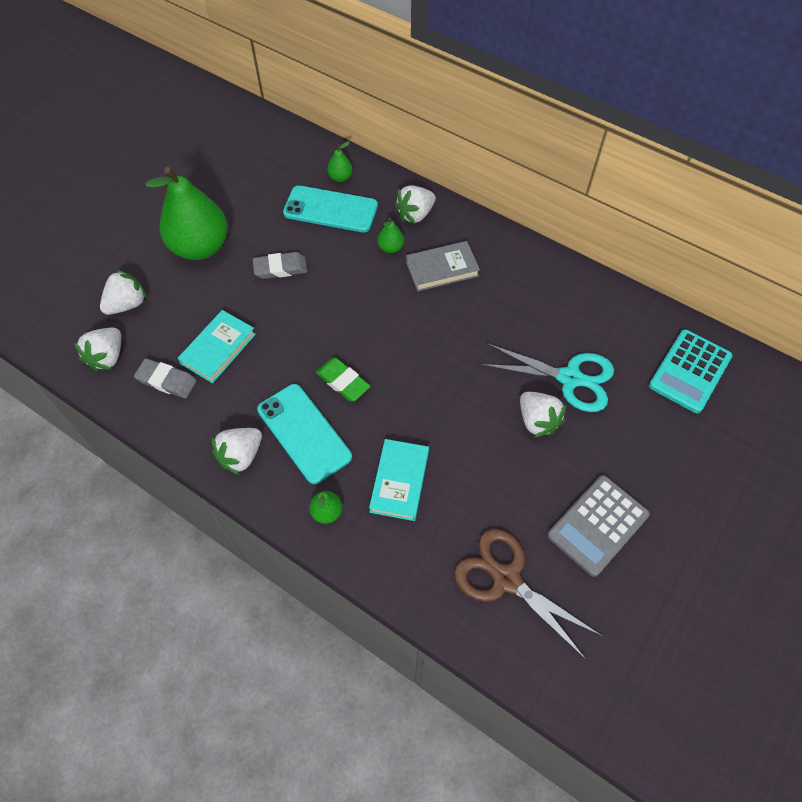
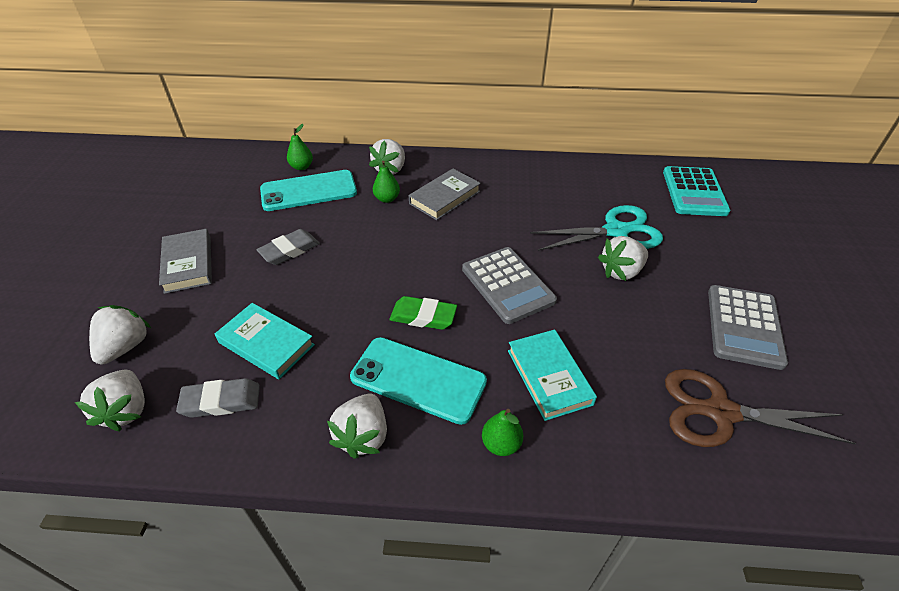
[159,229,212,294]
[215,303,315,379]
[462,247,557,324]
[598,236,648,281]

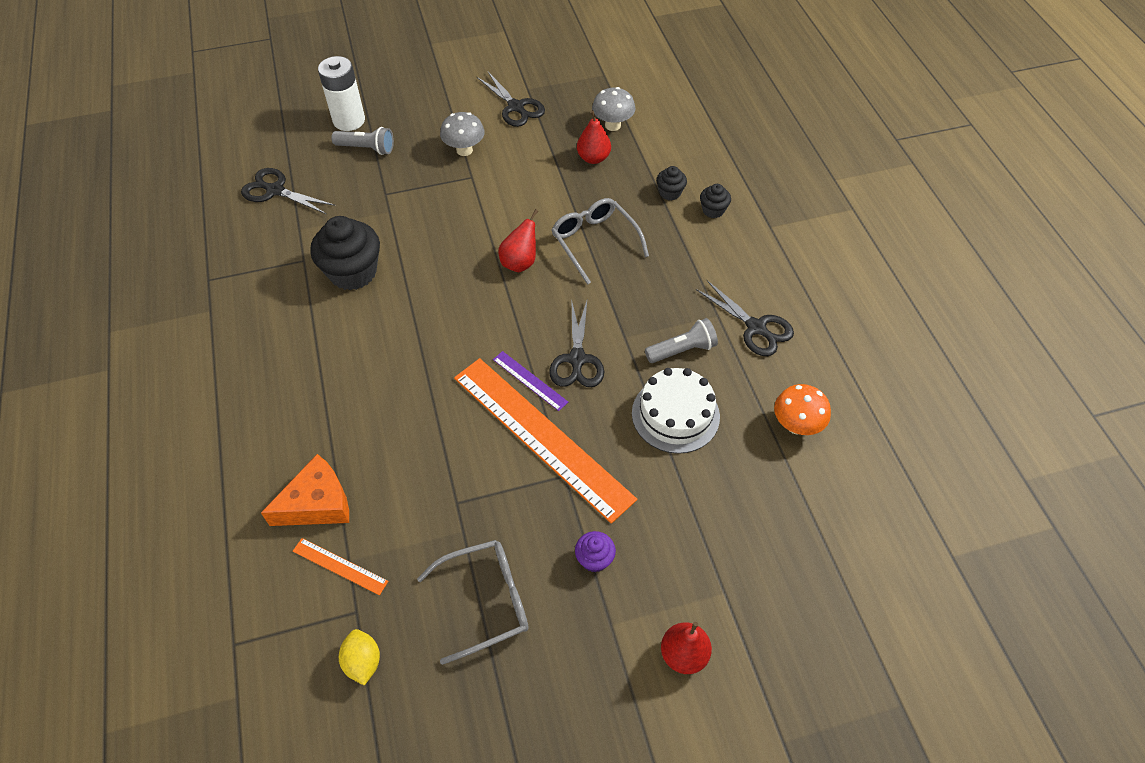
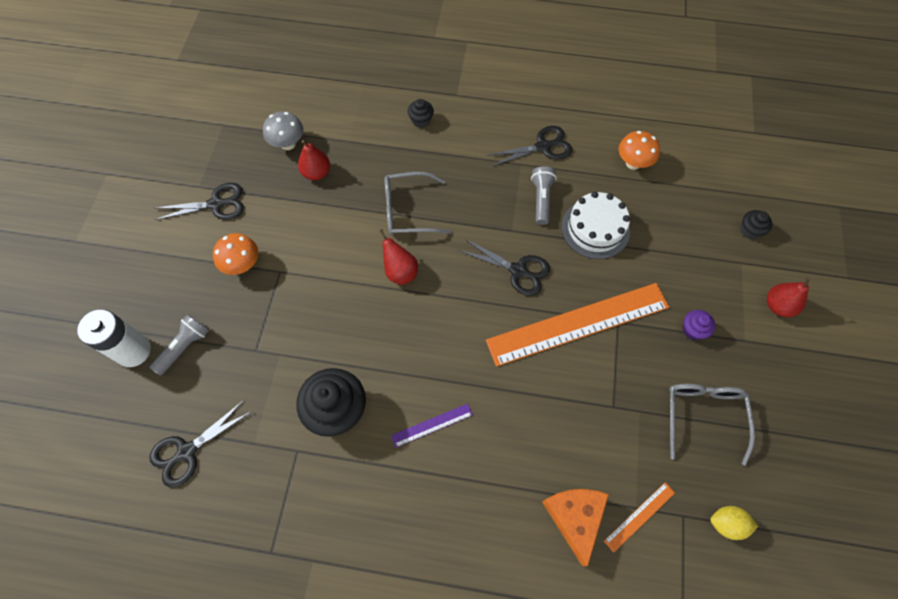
[213,233,258,275]
[391,403,473,448]
[740,210,772,239]

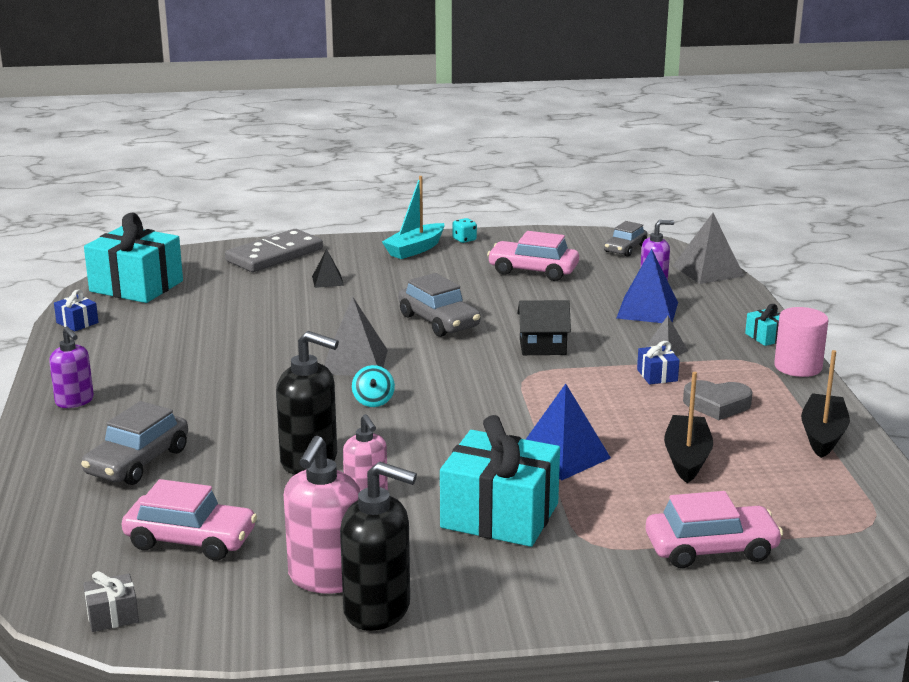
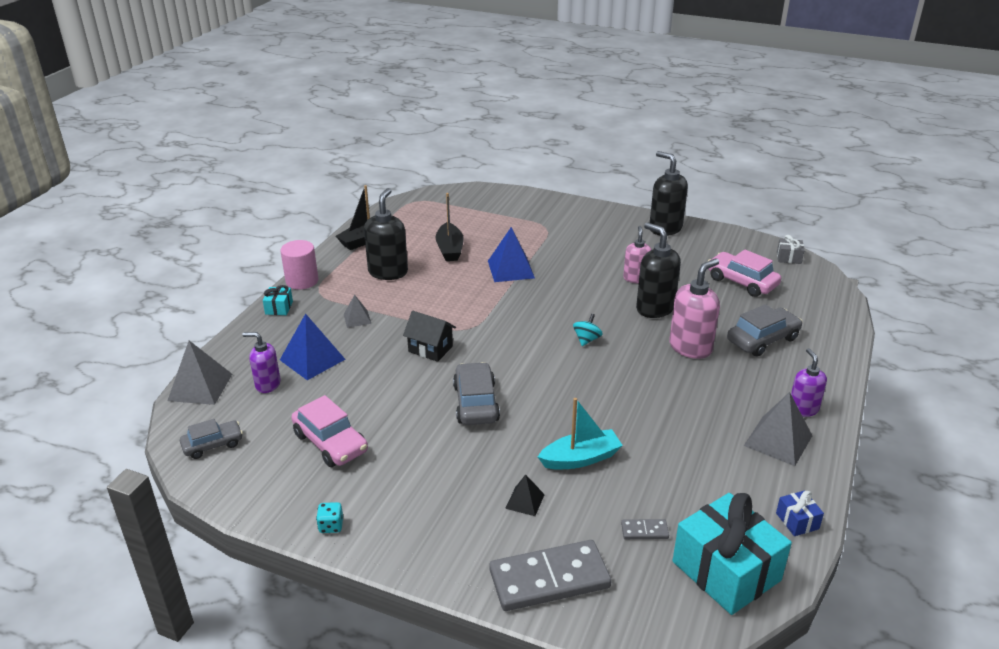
[364,188,408,280]
[435,193,464,261]
[538,398,623,469]
[621,519,669,539]
[669,258,720,359]
[744,392,812,466]
[440,415,560,547] (first image)
[637,341,680,385] (first image)
[646,491,783,568] (first image)

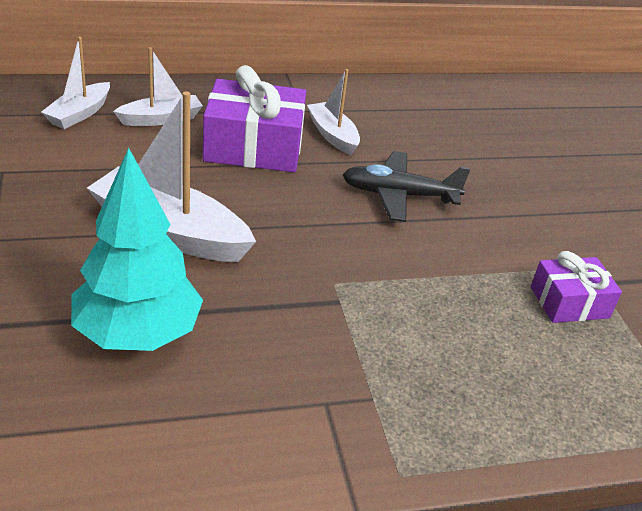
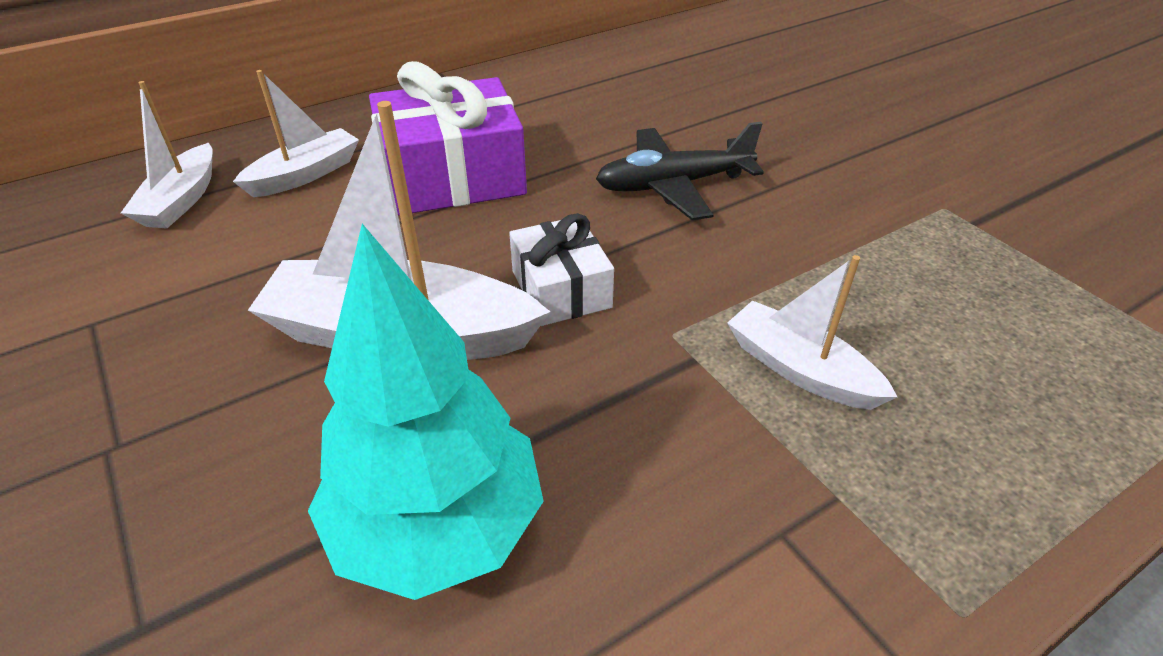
[509,213,614,326]
[727,255,897,410]
[531,251,622,323] (first image)

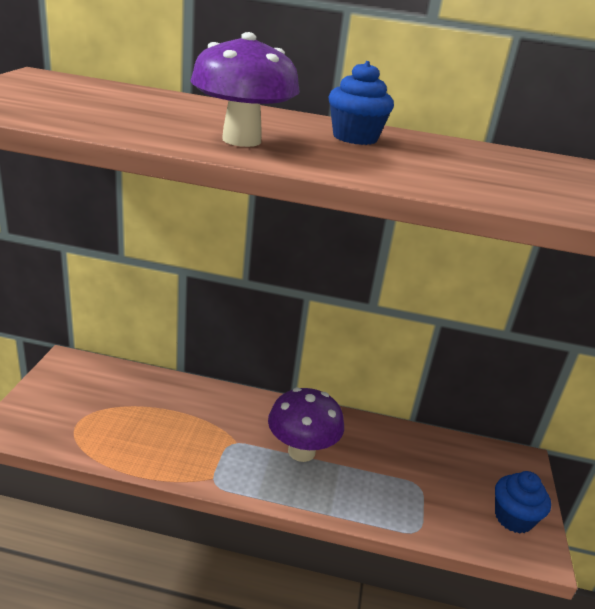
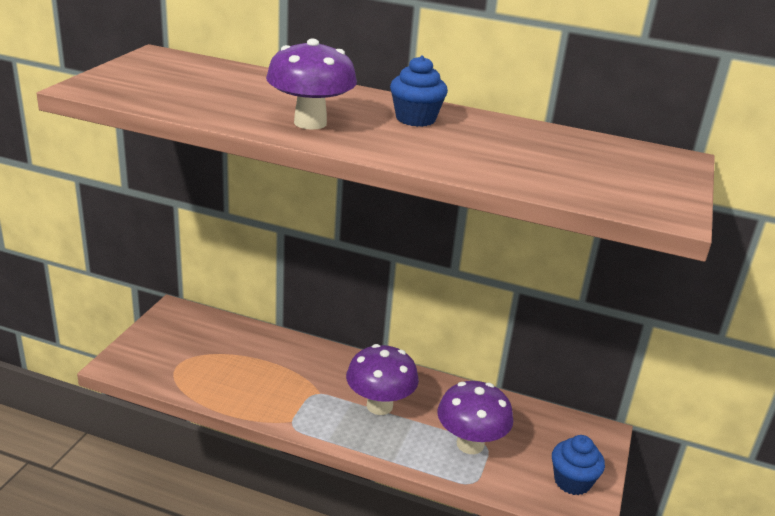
[437,381,513,454]

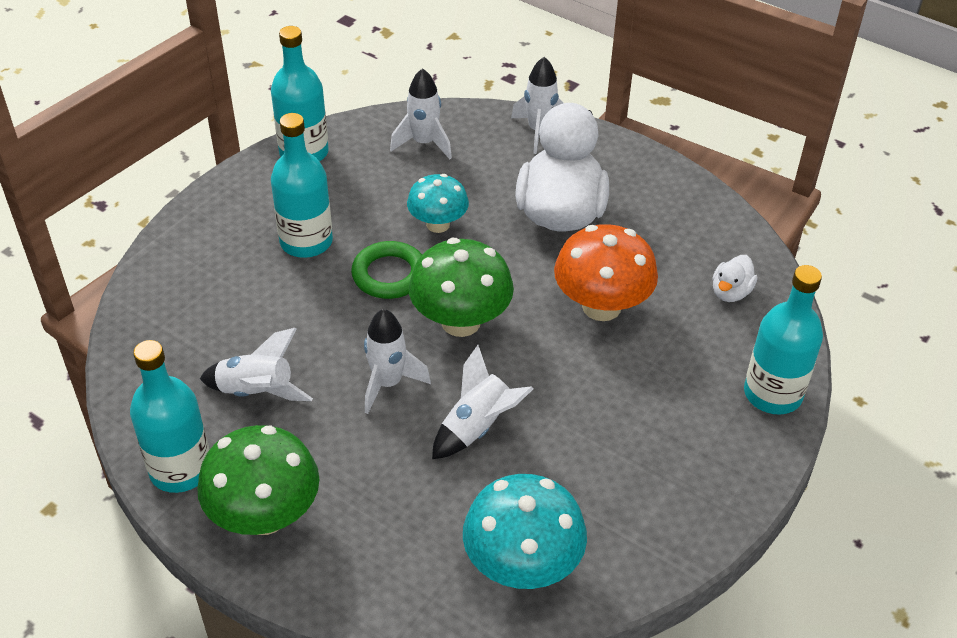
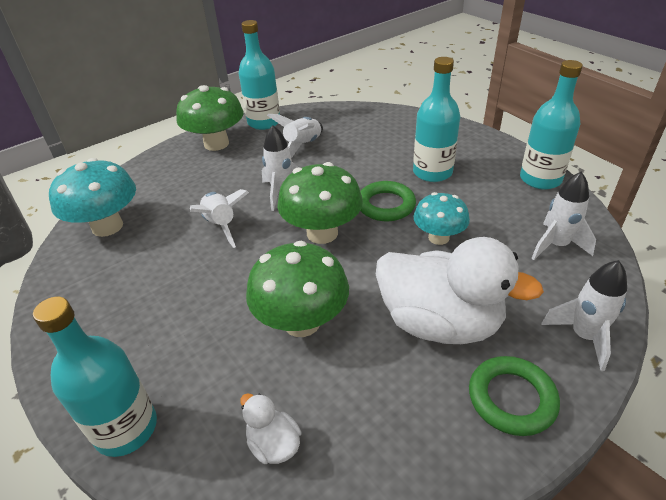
[246,241,349,337]
[469,356,560,436]

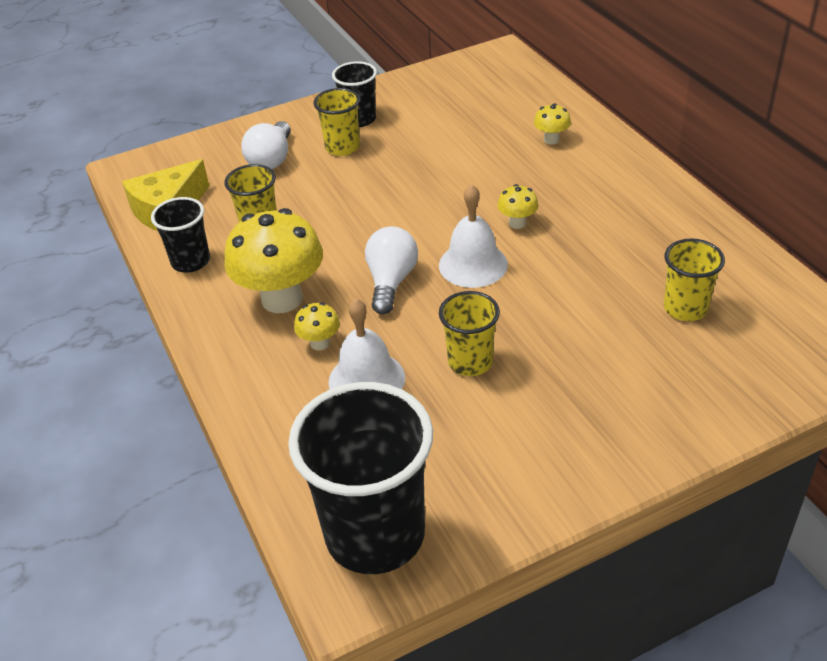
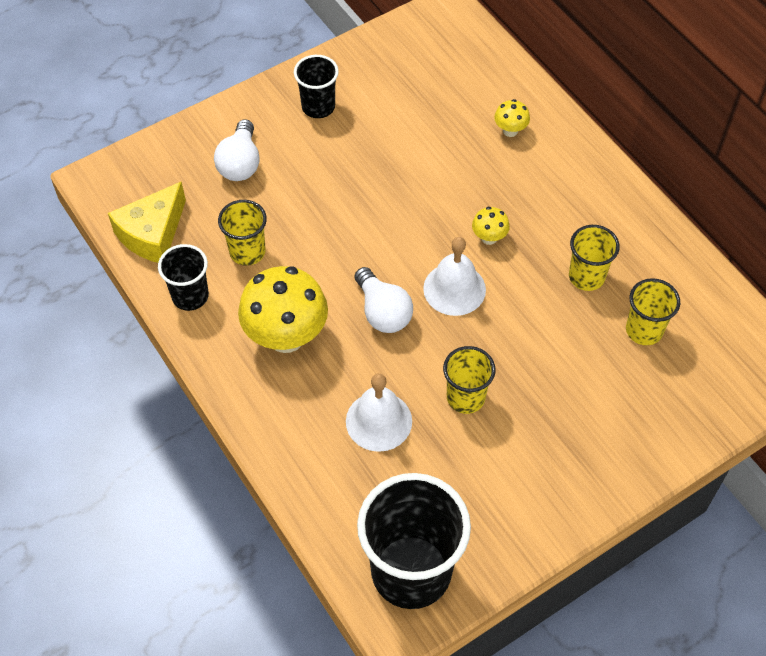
[355,267,413,333]
[569,225,620,291]
[294,302,340,350] (first image)

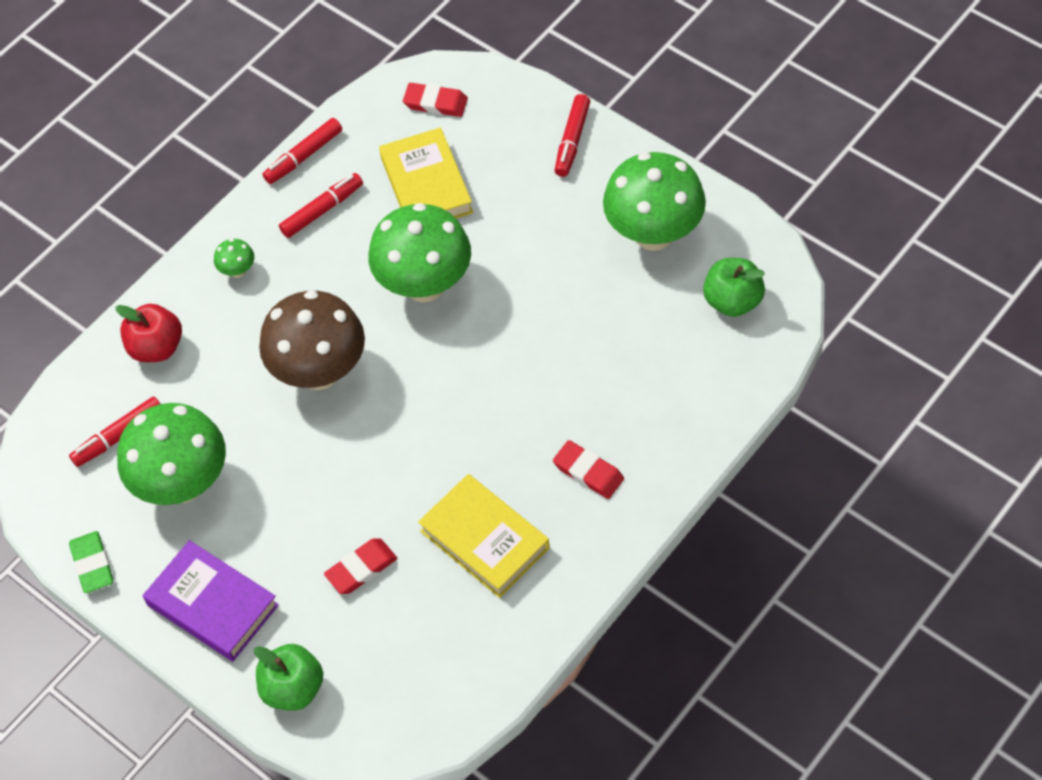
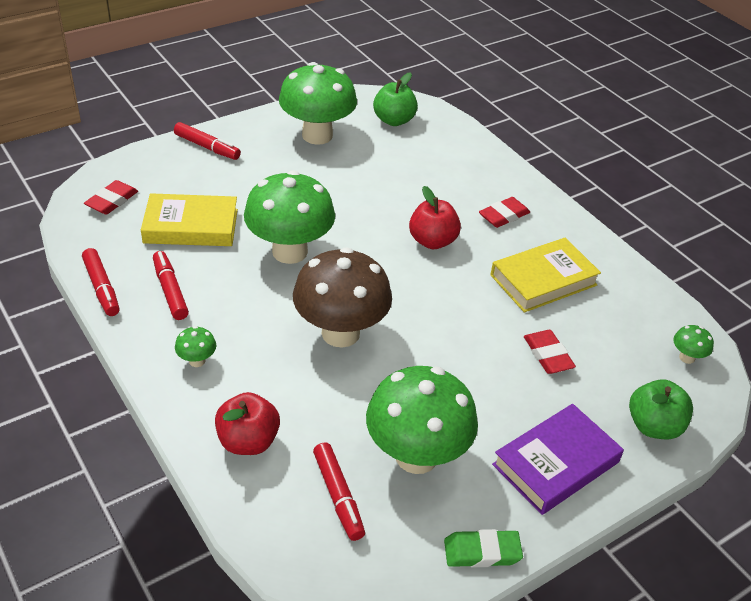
[409,186,461,249]
[673,325,714,364]

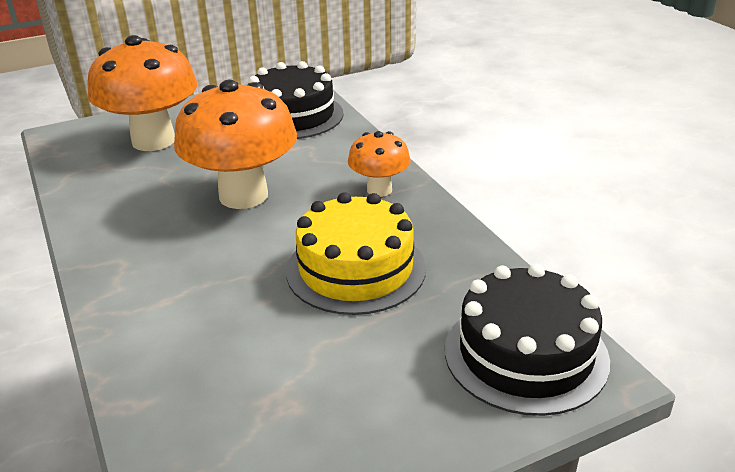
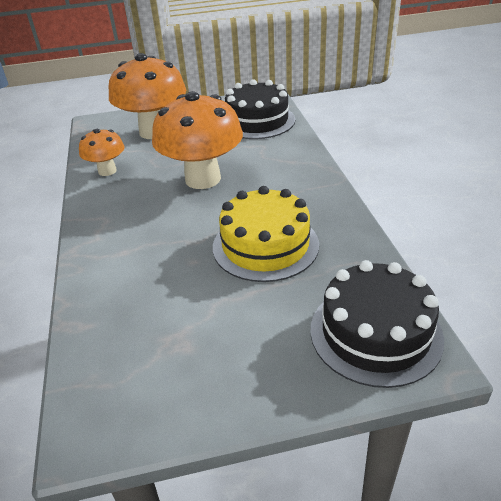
[79,129,124,176]

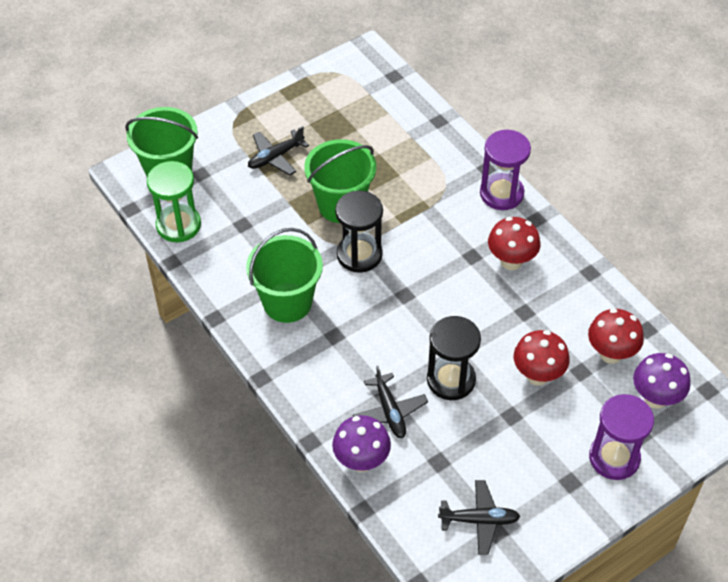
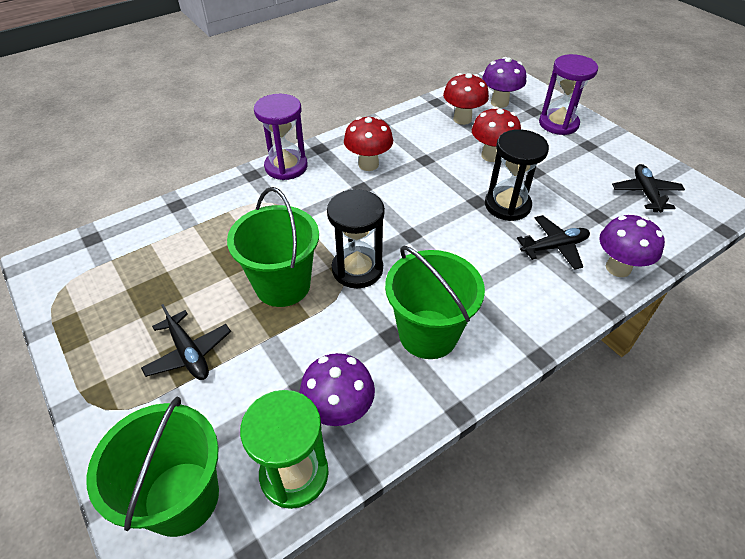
[299,353,375,426]

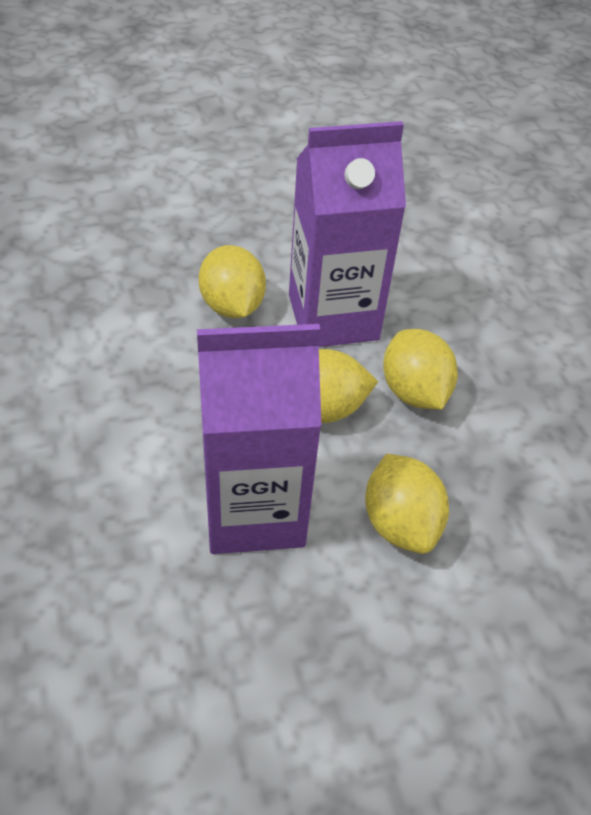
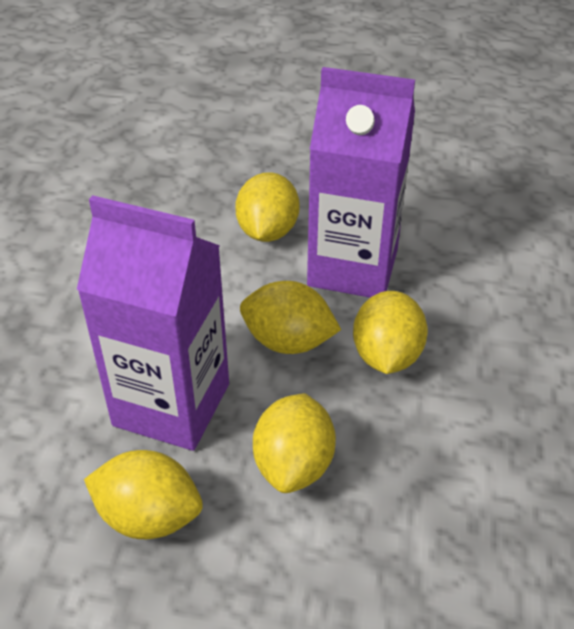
[84,450,203,539]

